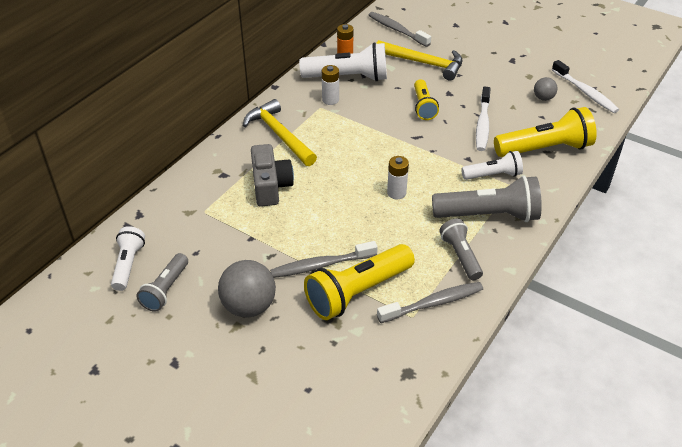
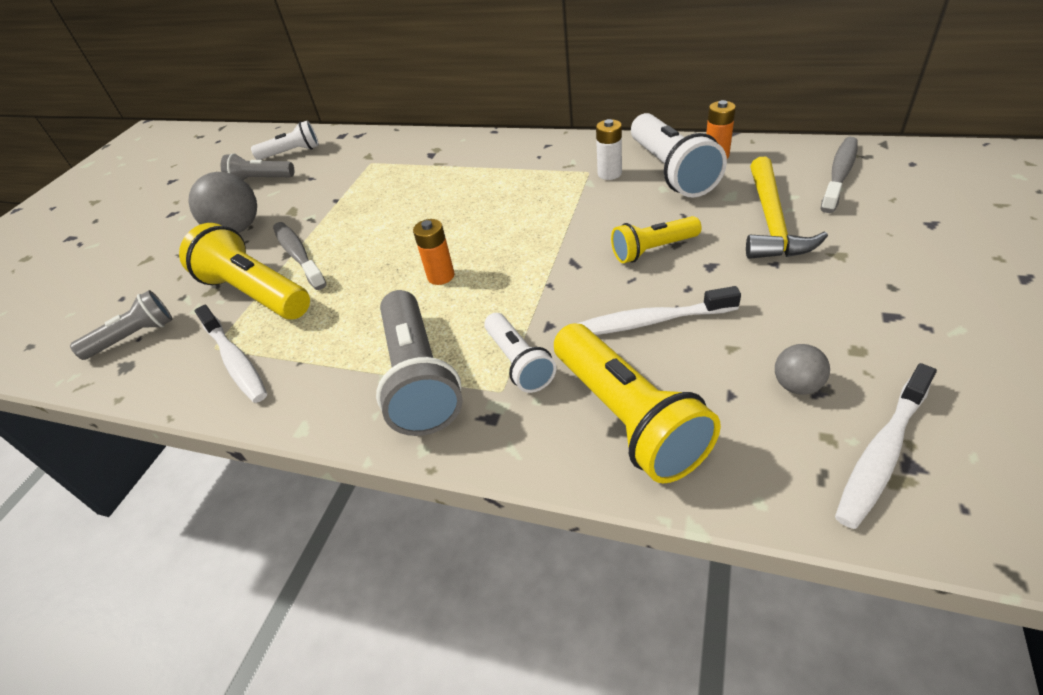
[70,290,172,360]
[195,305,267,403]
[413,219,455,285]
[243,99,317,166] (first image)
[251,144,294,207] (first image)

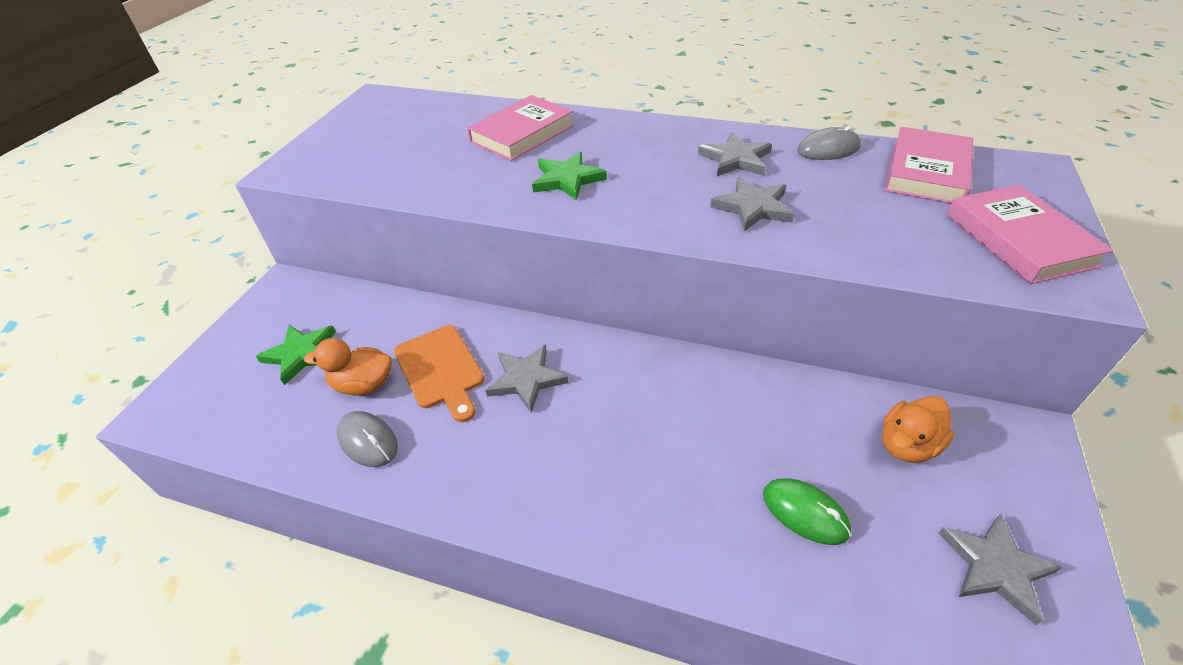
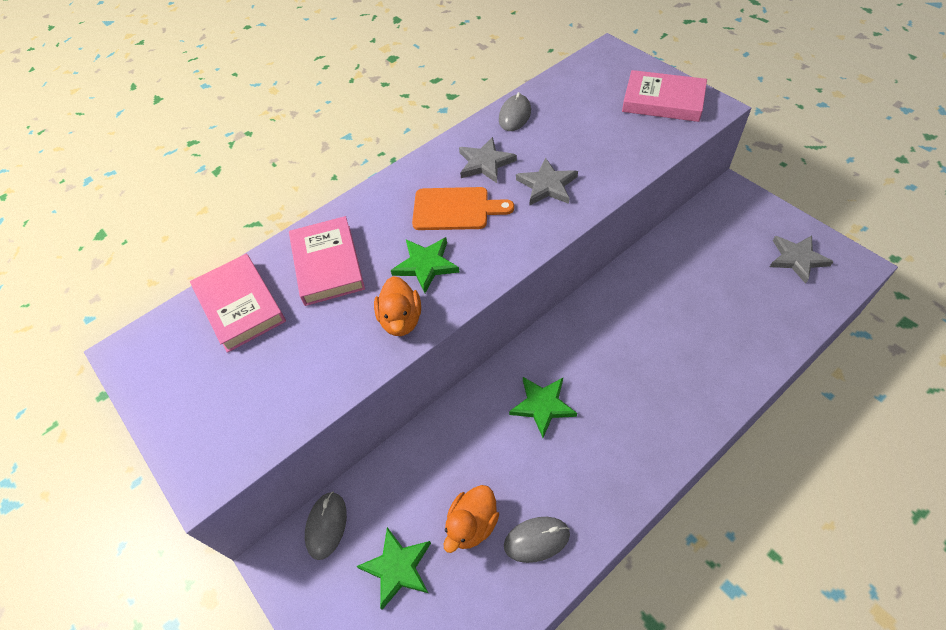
[190,254,286,353]
[305,492,347,560]
[374,276,421,336]
[412,187,514,230]
[509,377,577,438]
[763,478,851,545] (first image)

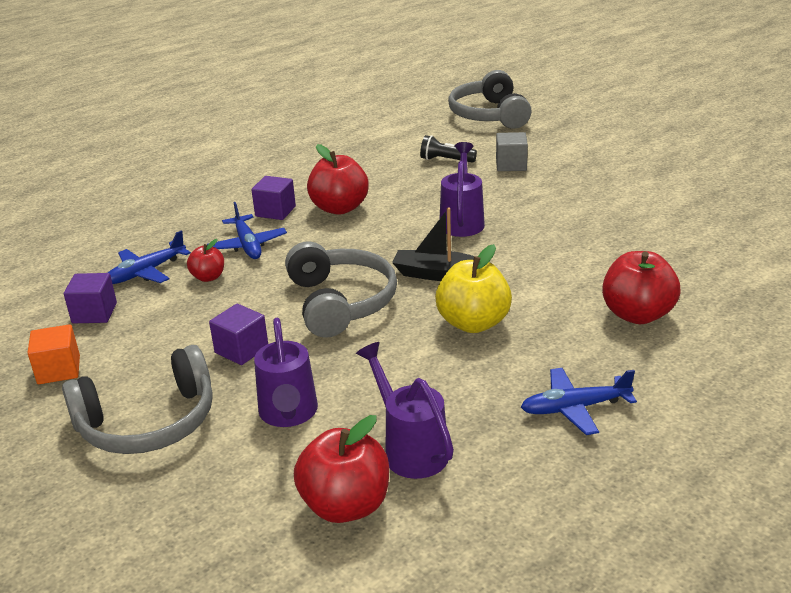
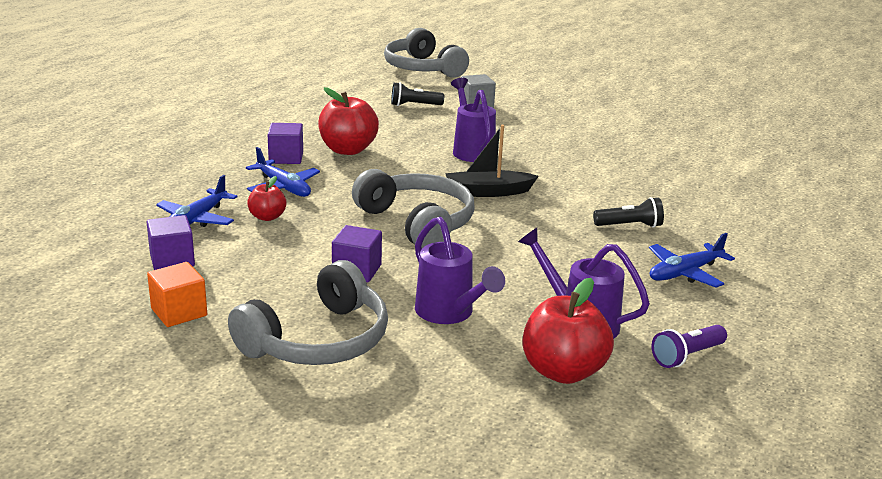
[593,197,664,228]
[651,325,727,368]
[435,244,512,333] (first image)
[602,251,681,324] (first image)

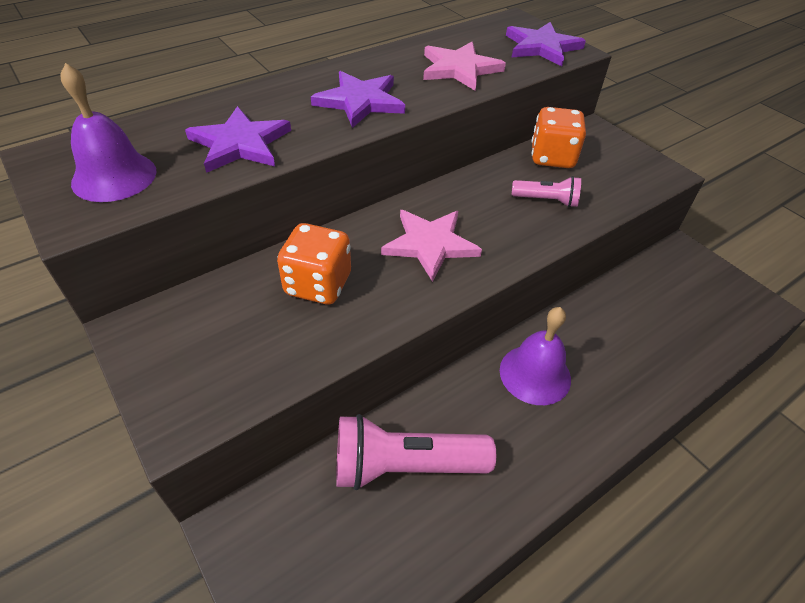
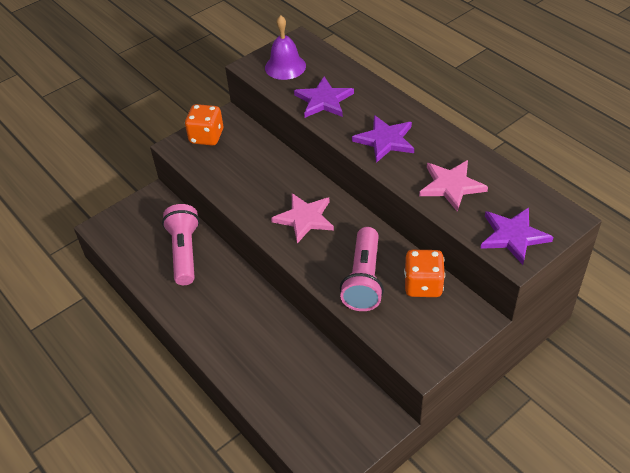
[185,104,223,145]
[340,227,384,311]
[500,307,571,405] (first image)

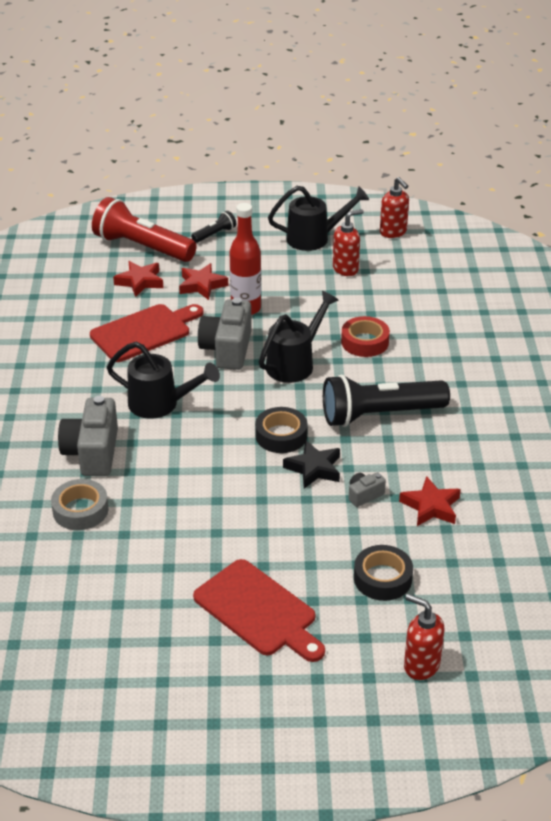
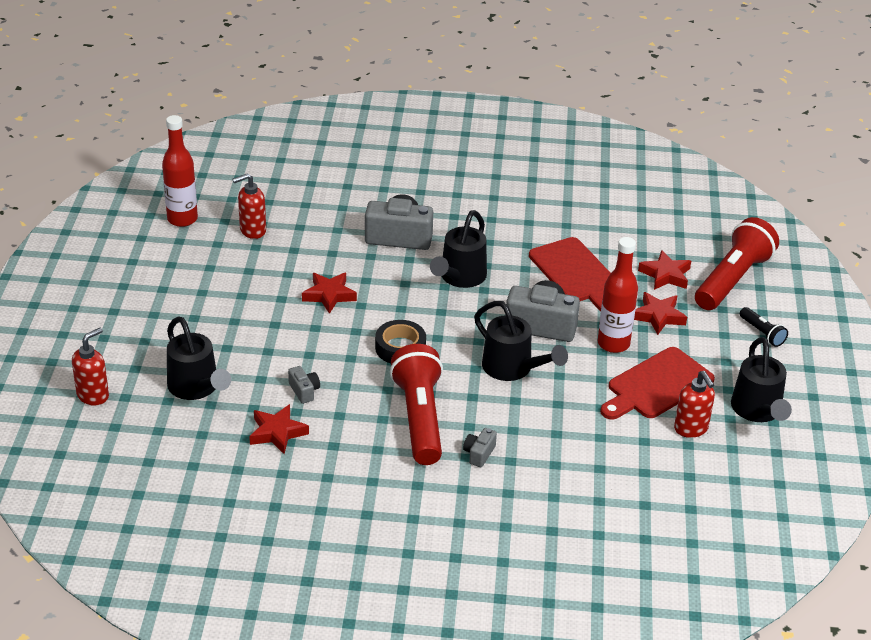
[162,115,198,227]
[167,316,231,400]
[232,173,266,239]
[302,273,357,314]
[390,344,443,465]
[463,428,497,467]
[600,347,715,420]
[51,479,109,530] (first image)
[283,440,340,489] (first image)
[341,316,390,357] (first image)

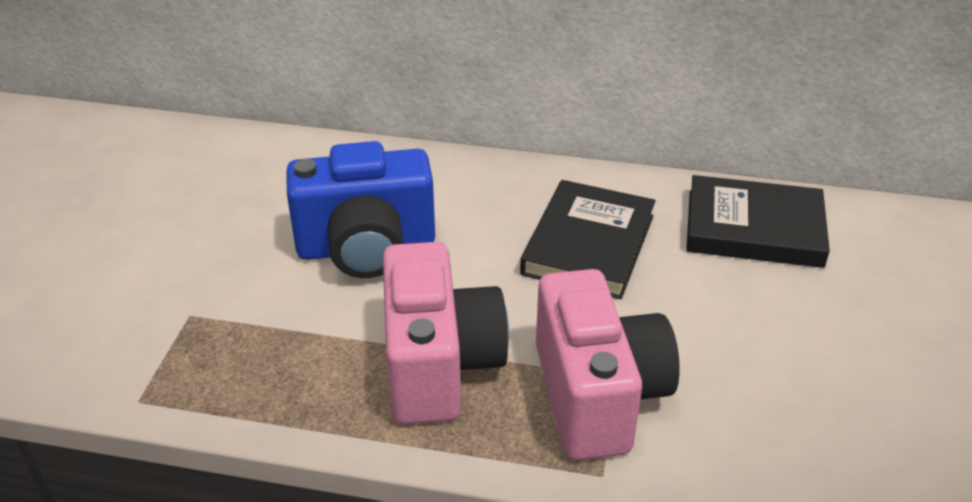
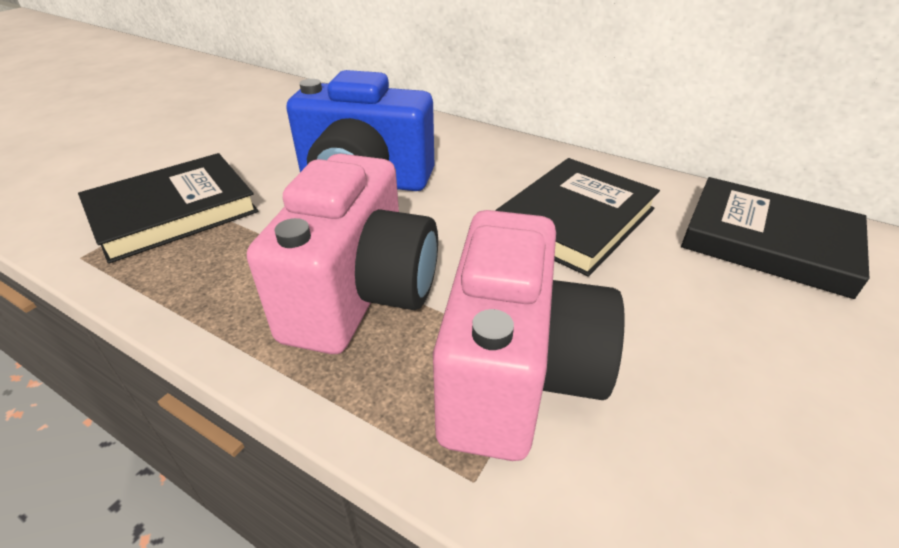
[78,153,259,264]

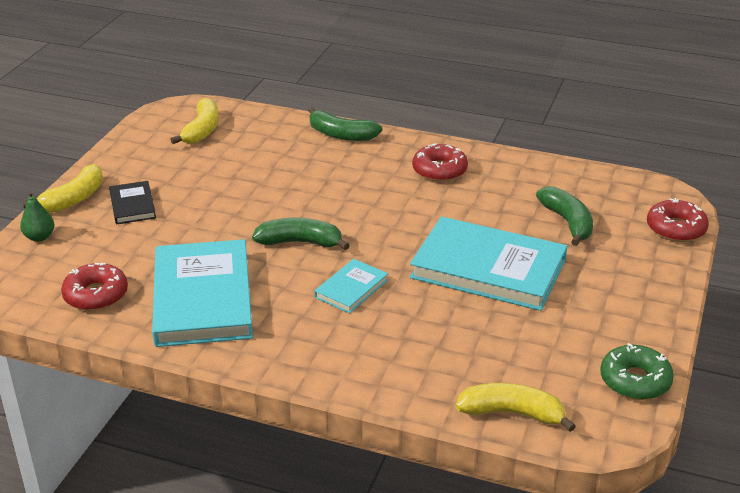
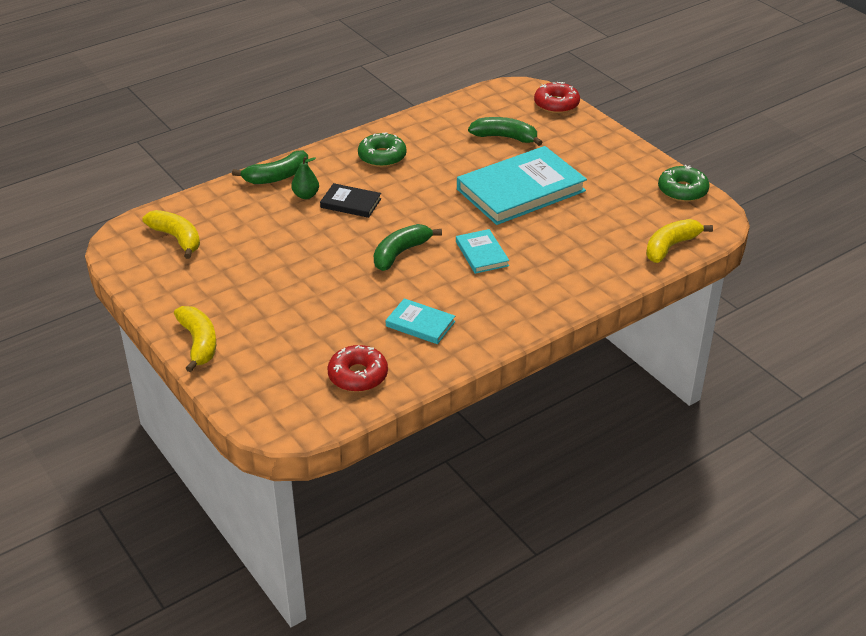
[291,156,319,199]
[320,183,381,218]
[358,132,406,167]
[386,298,455,344]

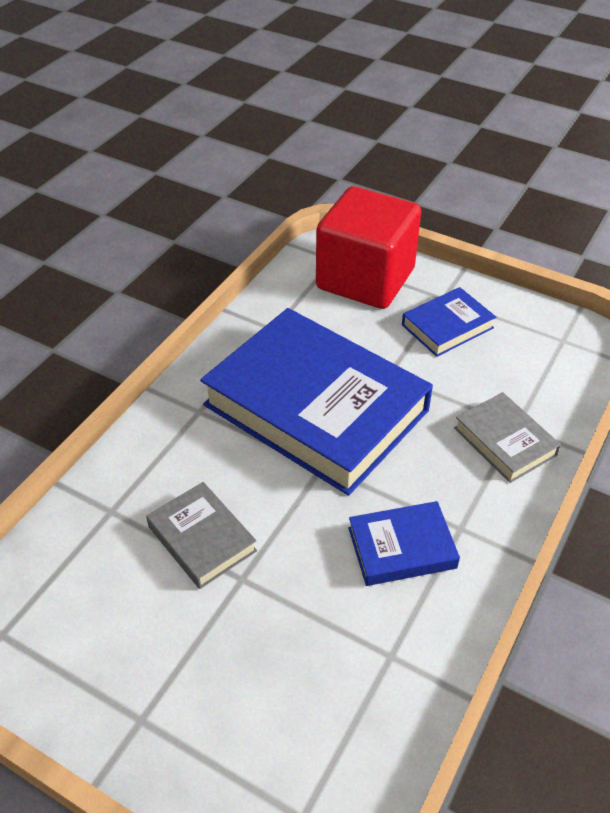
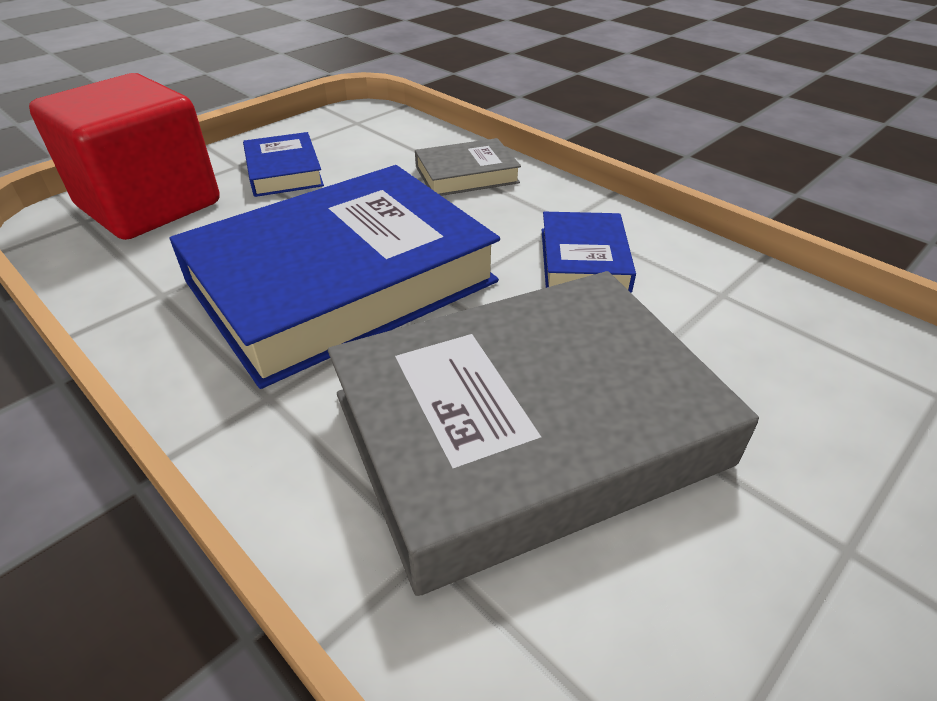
[328,271,759,596]

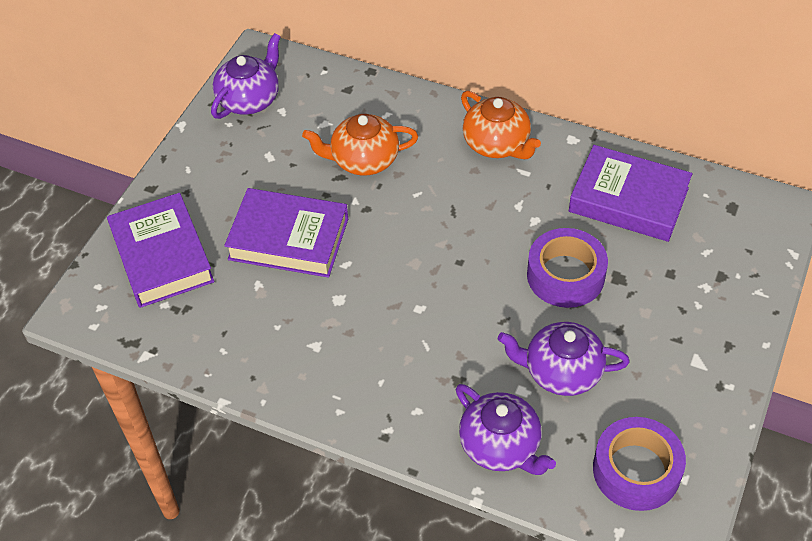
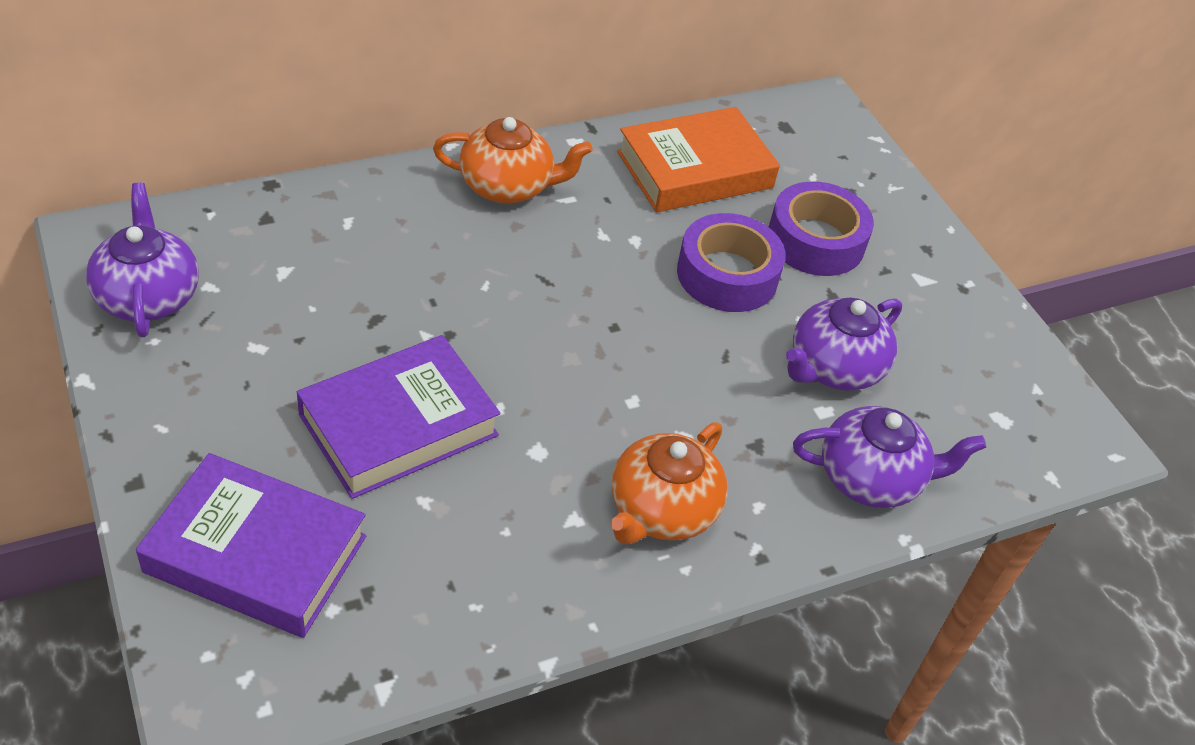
[611,422,727,544]
[617,107,780,212]
[769,181,874,276]

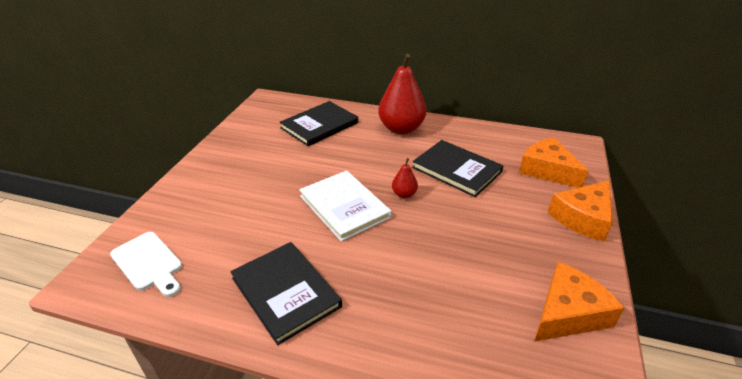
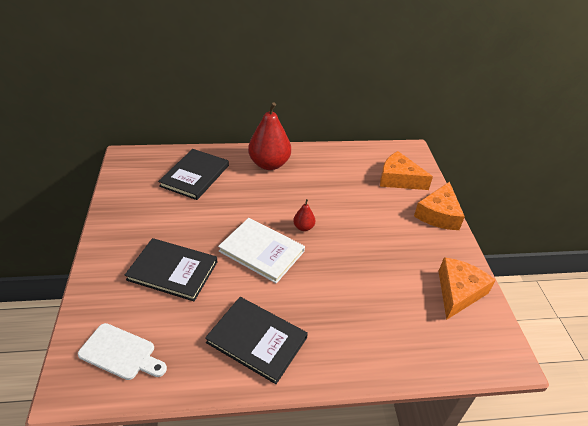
[125,238,217,301]

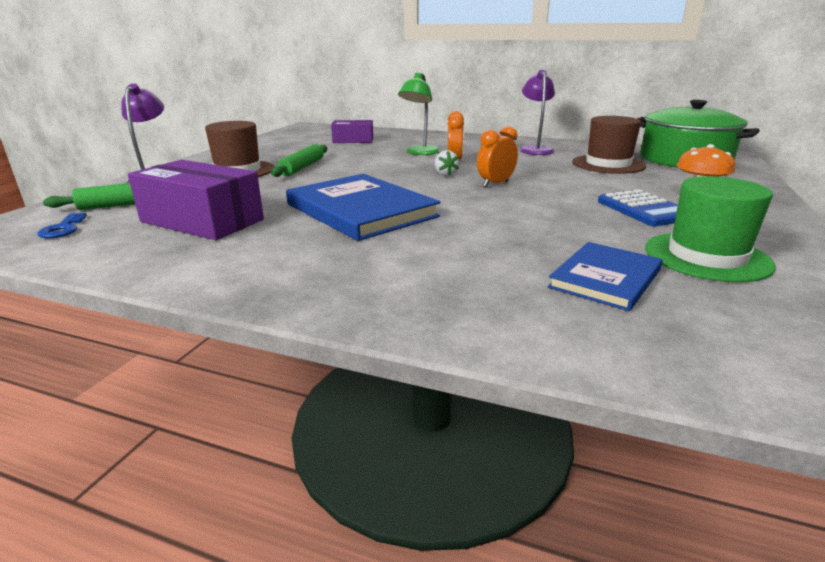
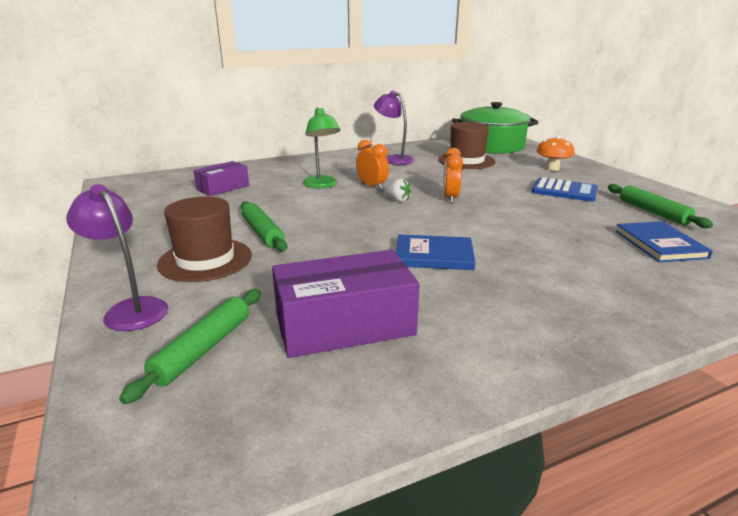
[396,235,475,270]
[608,184,713,228]
[37,213,87,238] (first image)

